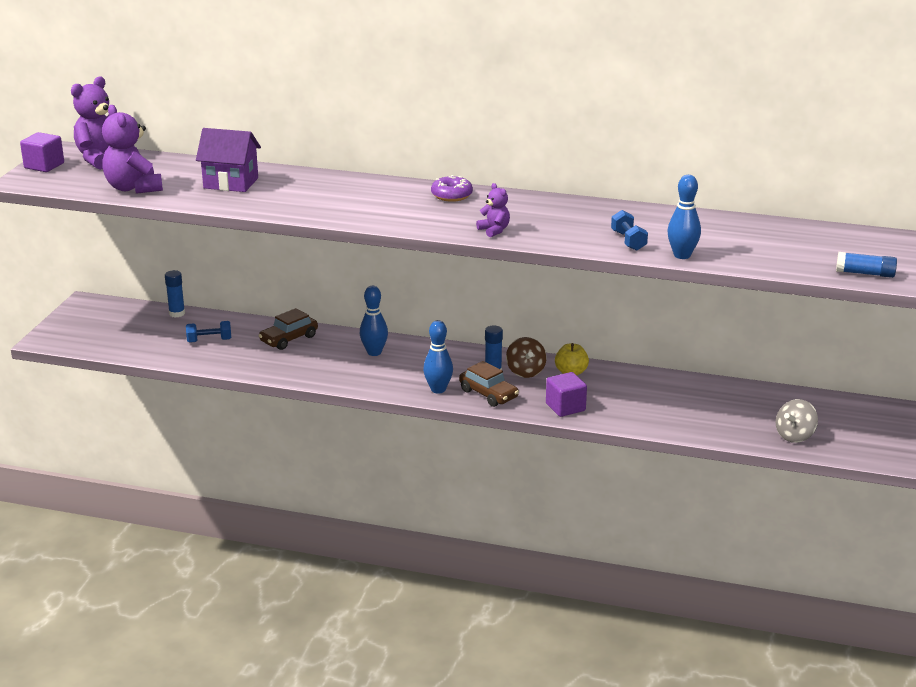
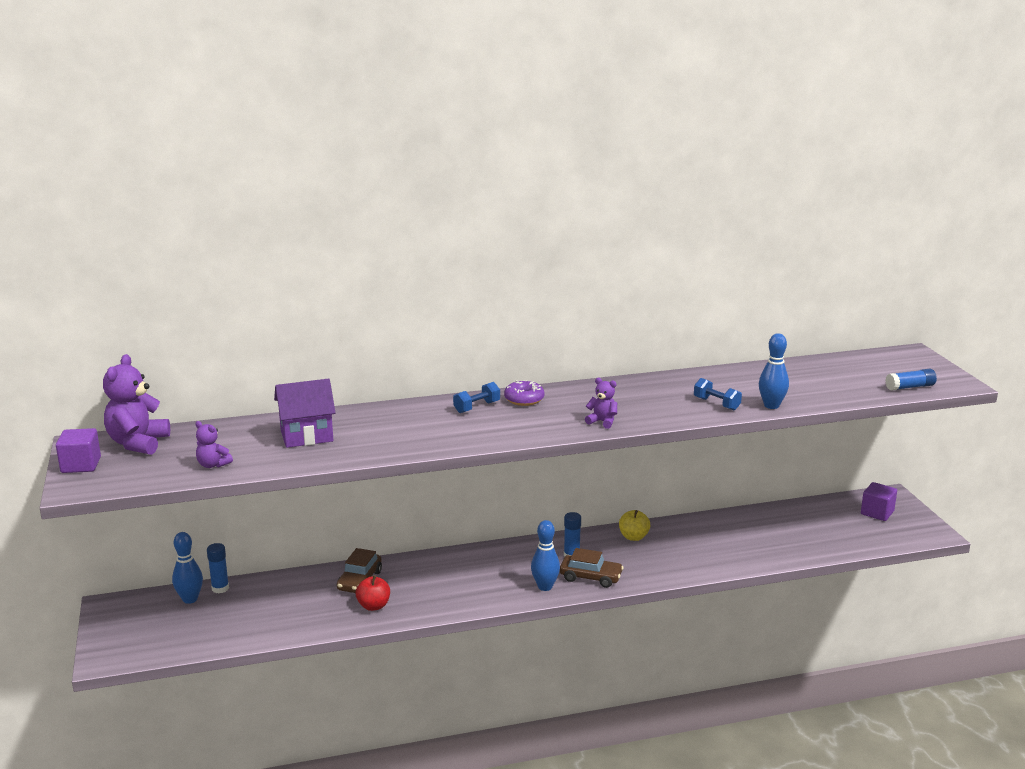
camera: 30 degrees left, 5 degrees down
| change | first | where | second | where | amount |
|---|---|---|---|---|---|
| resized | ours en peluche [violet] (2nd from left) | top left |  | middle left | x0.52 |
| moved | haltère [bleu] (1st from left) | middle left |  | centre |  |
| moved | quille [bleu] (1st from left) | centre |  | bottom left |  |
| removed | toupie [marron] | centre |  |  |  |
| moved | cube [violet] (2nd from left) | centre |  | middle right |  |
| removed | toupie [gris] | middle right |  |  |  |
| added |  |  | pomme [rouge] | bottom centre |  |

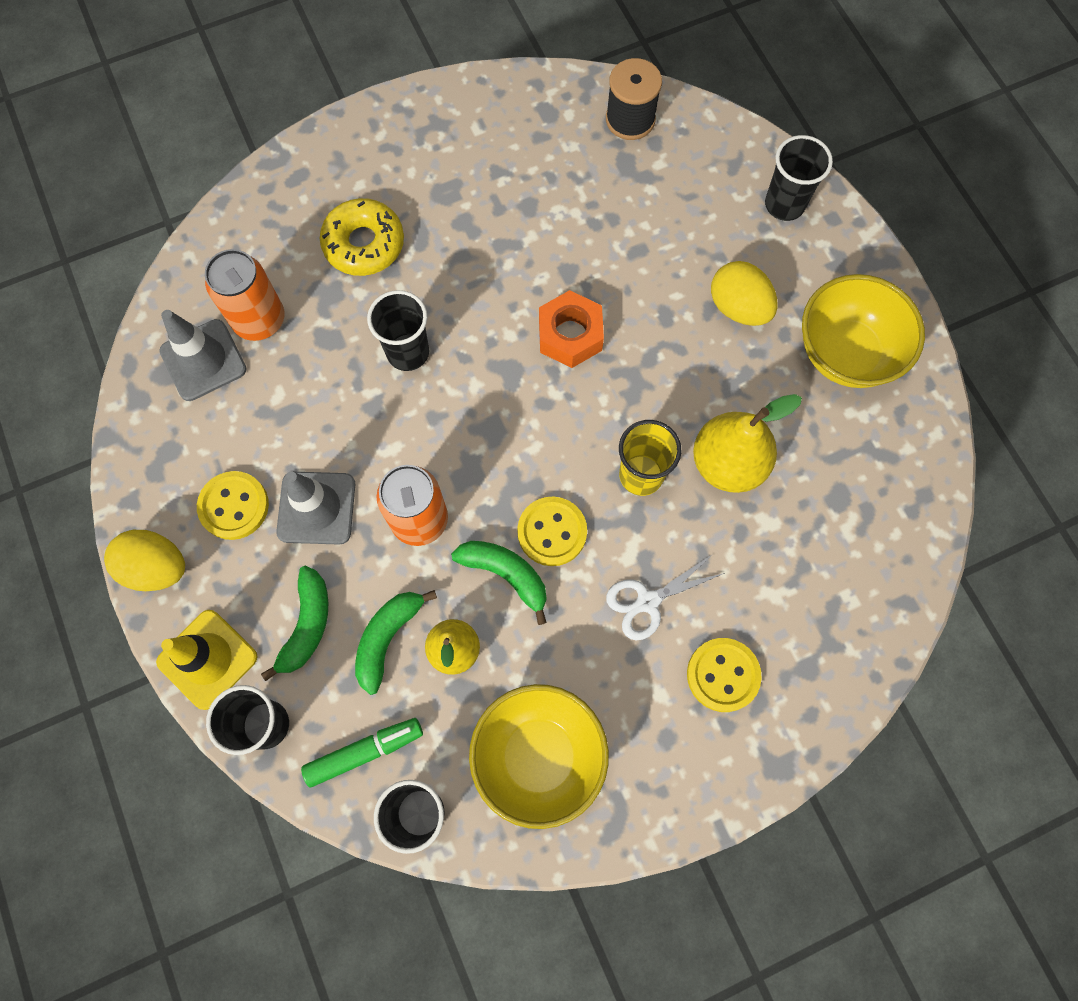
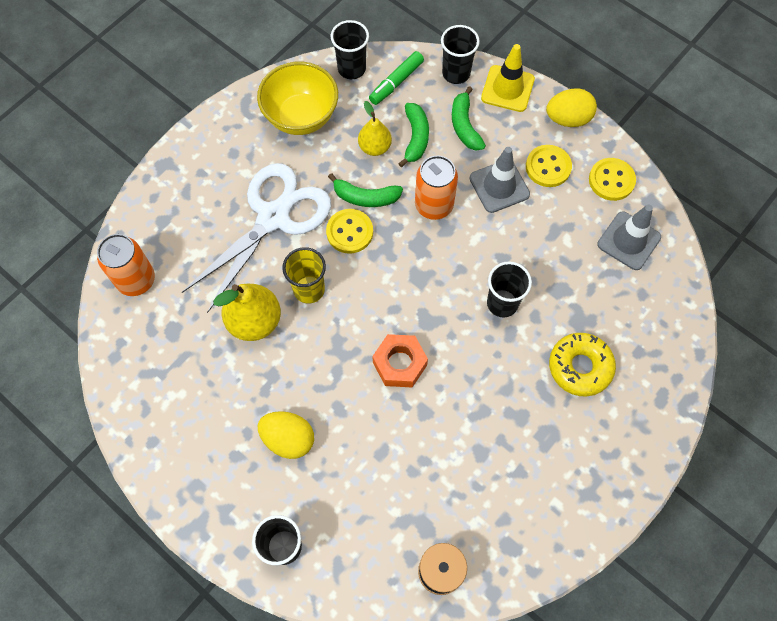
camera: 155 degrees right, 5 degrees down
| change | first | where | second | where | amount |
|---|---|---|---|---|---|
| moved | canette [orange] (1st from left) | top left |  | middle left |  |
| resized | ciseaux [blanc] | centre |  | middle left | x2.16 |
| moved | bouton [jaune] (3rd from left) | bottom right |  | top right |  |
| removed | bol [jaune] (2nd from left) | top right |  |  |  |

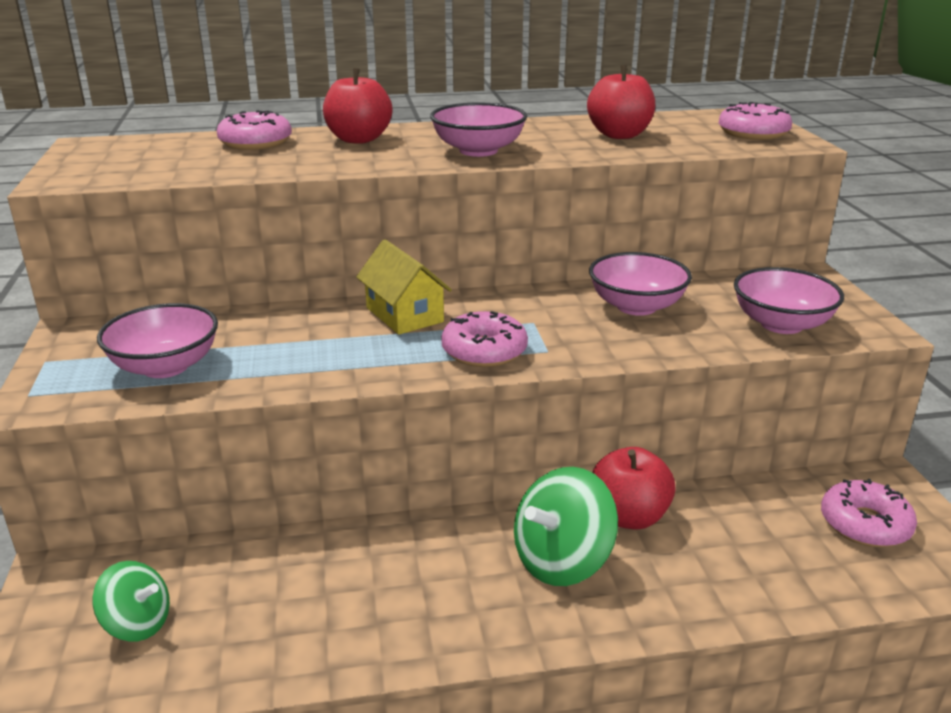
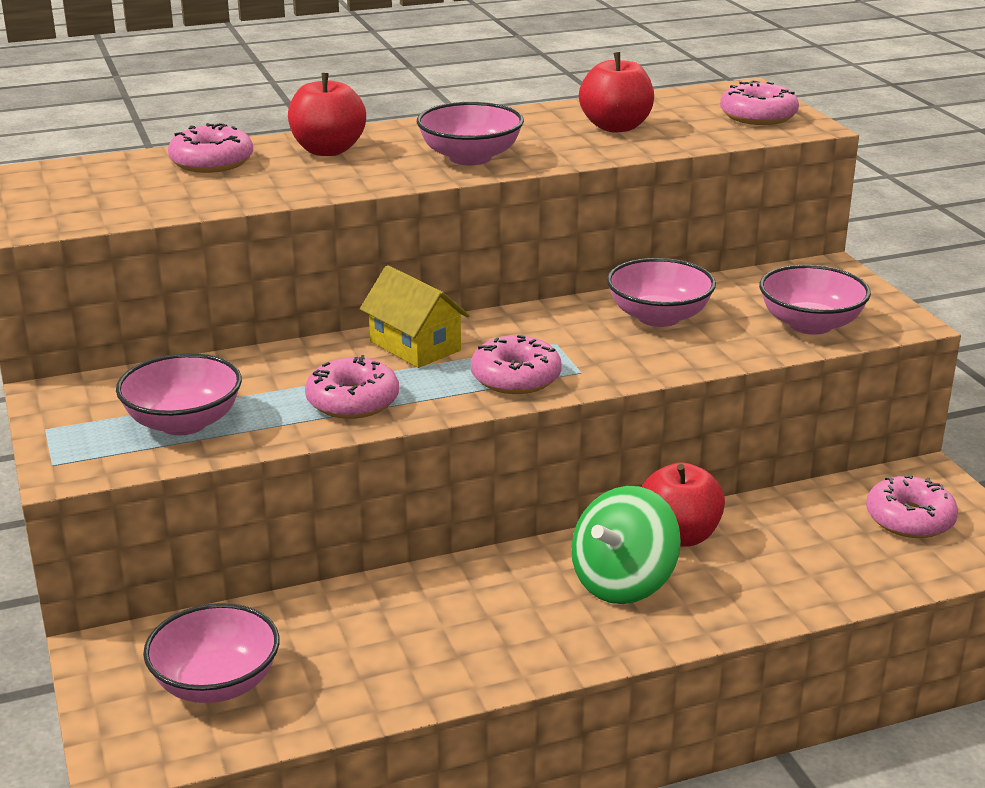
camera: 10 degrees left, 0 degrees up
| change | first | where | second | where | amount |
|---|---|---|---|---|---|
| replaced | toupie [vert] (1st from left) | bottom left | bol [rose] (2nd from left) | bottom left |  |
| added |  |  | beignet [rose] (2nd from left) | centre |  |

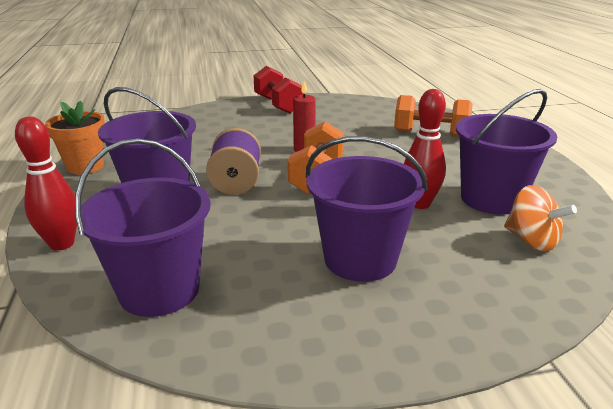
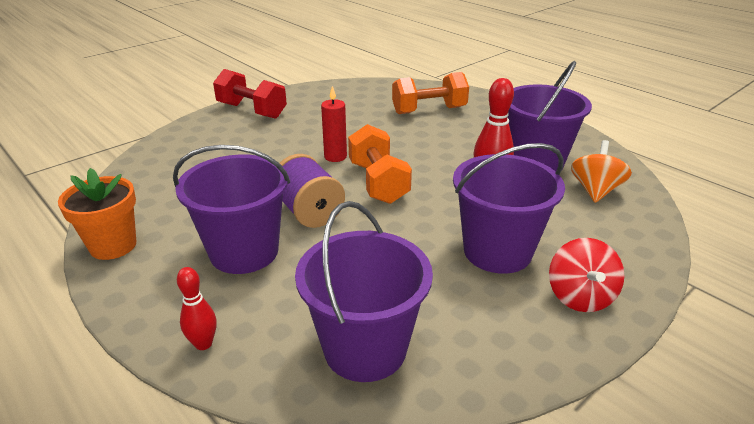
camera: 30 degrees left, 5 degrees up
| change | first | where | second | where | amount |
|---|---|---|---|---|---|
| resized | quille [rouge] (1st from left) | middle left |  | bottom left | x0.62 |
| turned | toupie [orange] | middle right |  | middle right | 90 degrees counterclockwise |
| added |  |  | toupie [rouge] | middle right |  |

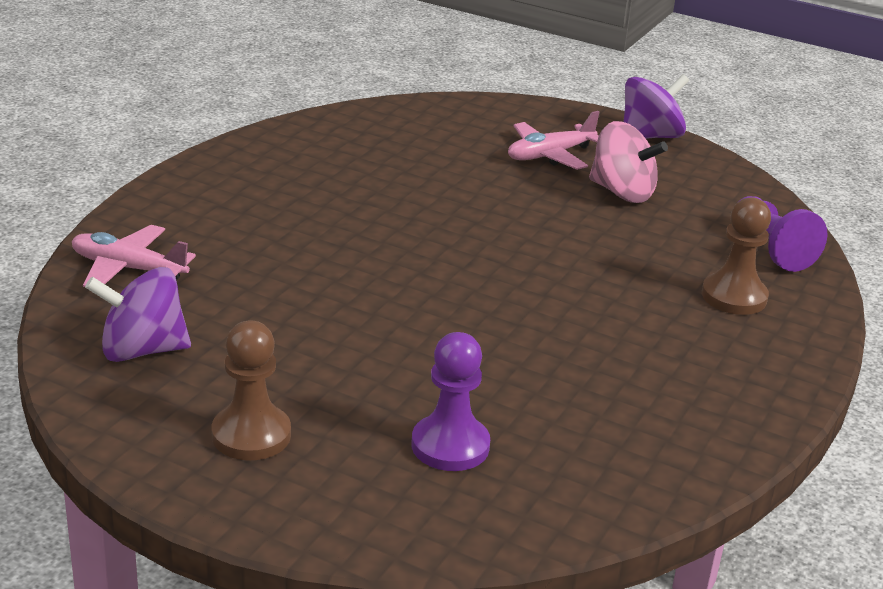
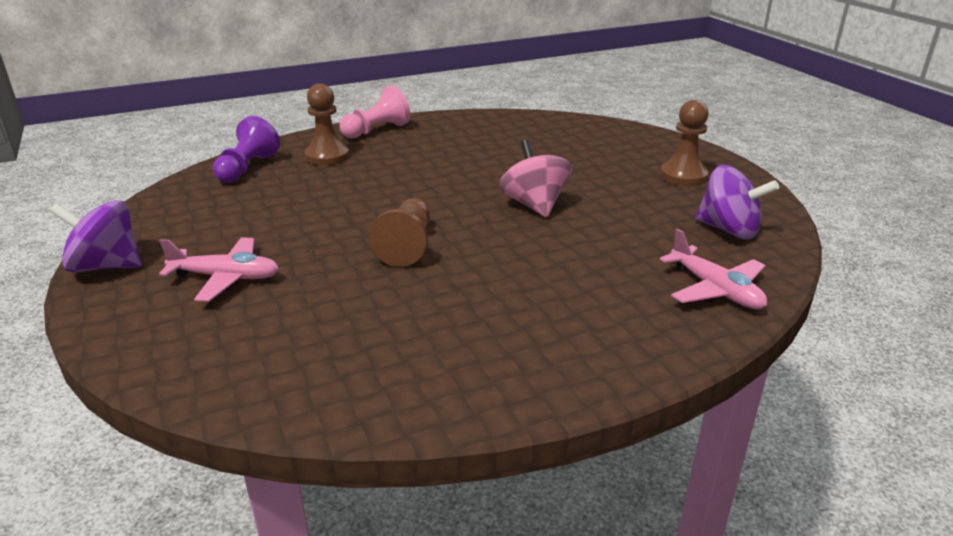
camera: 140 degrees left, 0 degrees up
| change | first | where | second | where | amount |
|---|---|---|---|---|---|
| removed | pion [violet] (1st from left) | bottom centre |  |  |  |
| moved | toupie [rose] | top right |  | top centre |  |
| added |  |  | pion [rose] | top centre |  |
| added |  |  | pion [marron] (2nd from left) | centre |  |

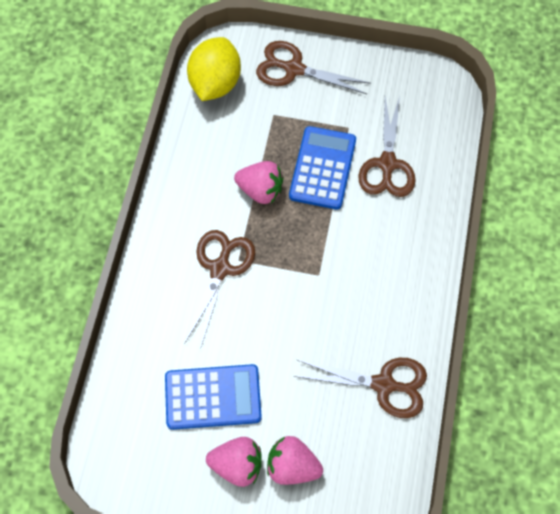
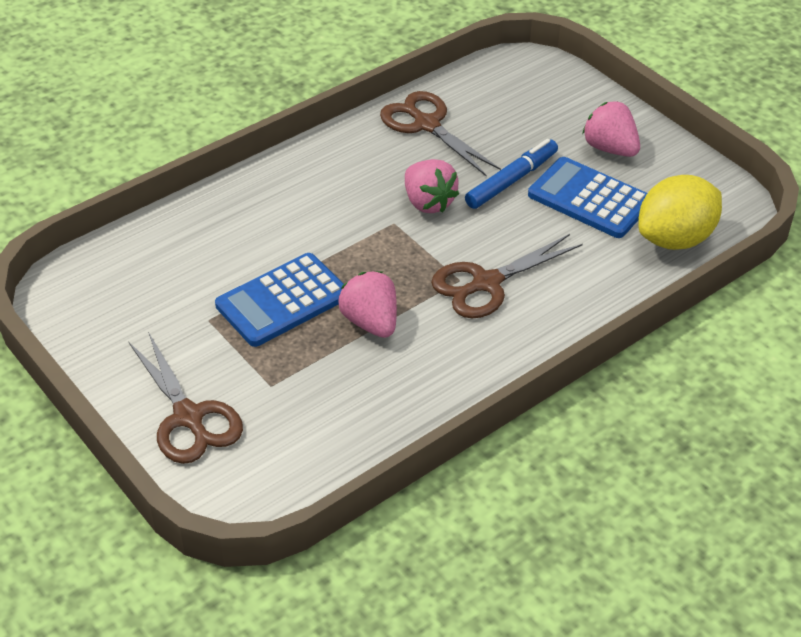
camera: 140 degrees left, 20 degrees down
| change | first | where | second | where | amount |
|---|---|---|---|---|---|
| moved | citron [jaune] | top centre |  | top right |  |
| moved | fraise [rose] (3rd from left in the first image) | bottom centre | fraise [rose] (2nd from left) | top centre |  |
| removed | ciseaux [marron] (4th from left) | top right |  |  |  |
| added |  |  | feutre [bleu] | top centre |  |

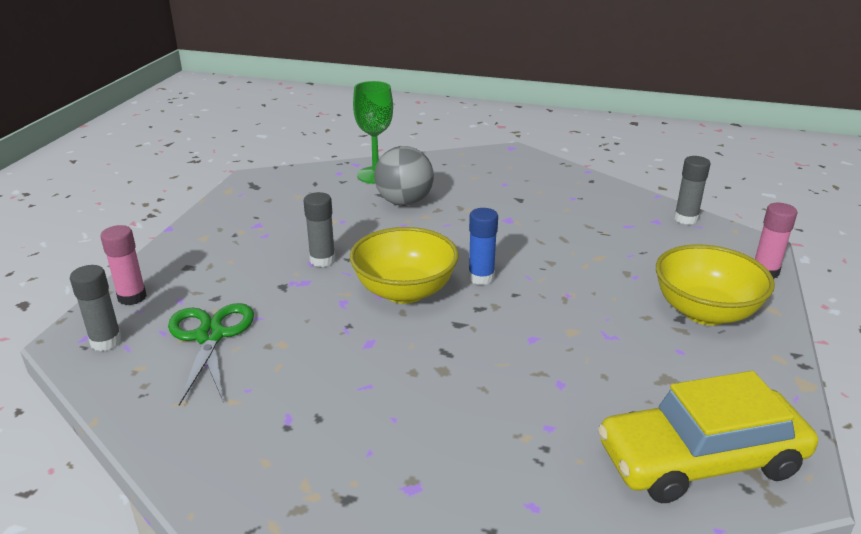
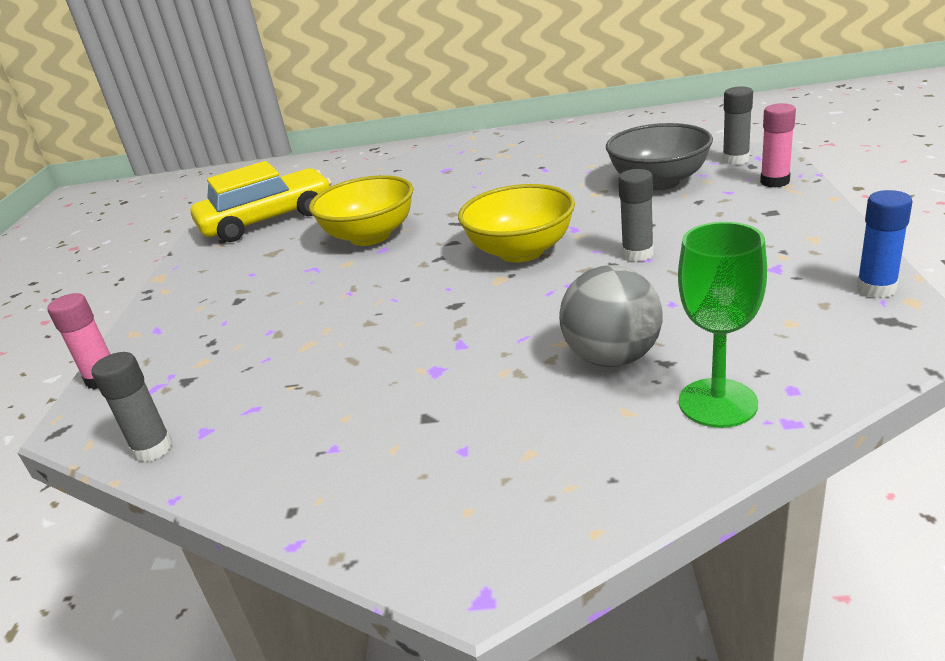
camera: 170 degrees right, 0 degrees up
| change | first | where | second | where | amount |
|---|---|---|---|---|---|
| replaced | ciseaux [vert] | middle left | bol [gris] | top right |  |
| moved | bâton de colle [bleu] | centre |  | middle right |  |
| moved | bol [jaune] (2nd from left in the first image) | middle right | bol [jaune] (1st from left) | top centre |  |

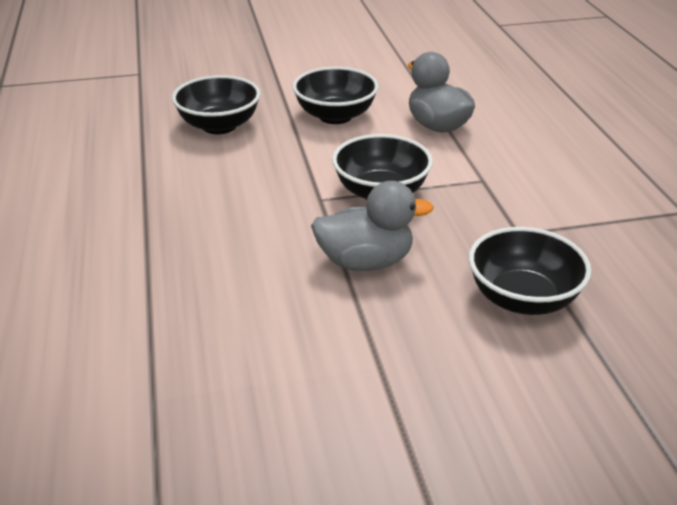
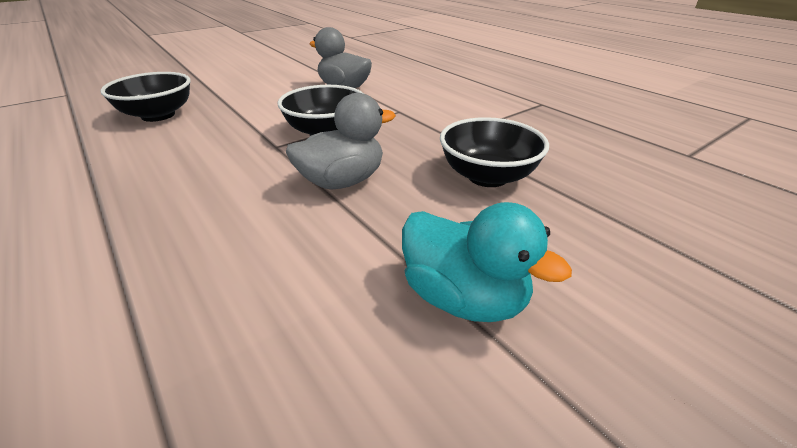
camera: 25 degrees left, 0 degrees up
| change | first | where | second | where | amount |
|---|---|---|---|---|---|
| removed | bol [noir] (2nd from left) | top centre |  |  |  |
| added |  |  | canard [turquoise] | centre |  |

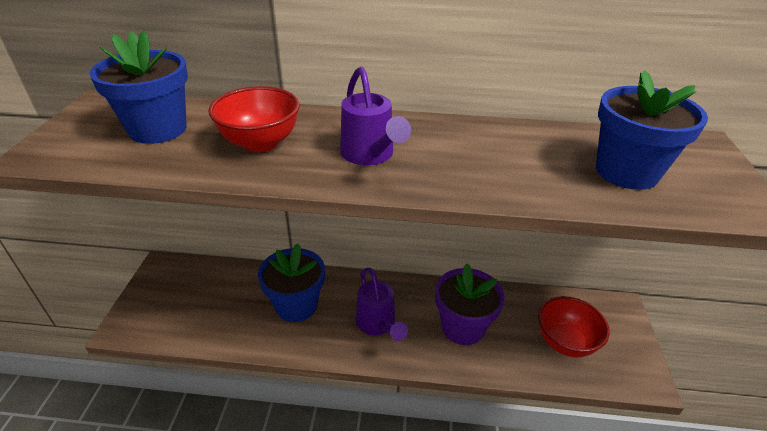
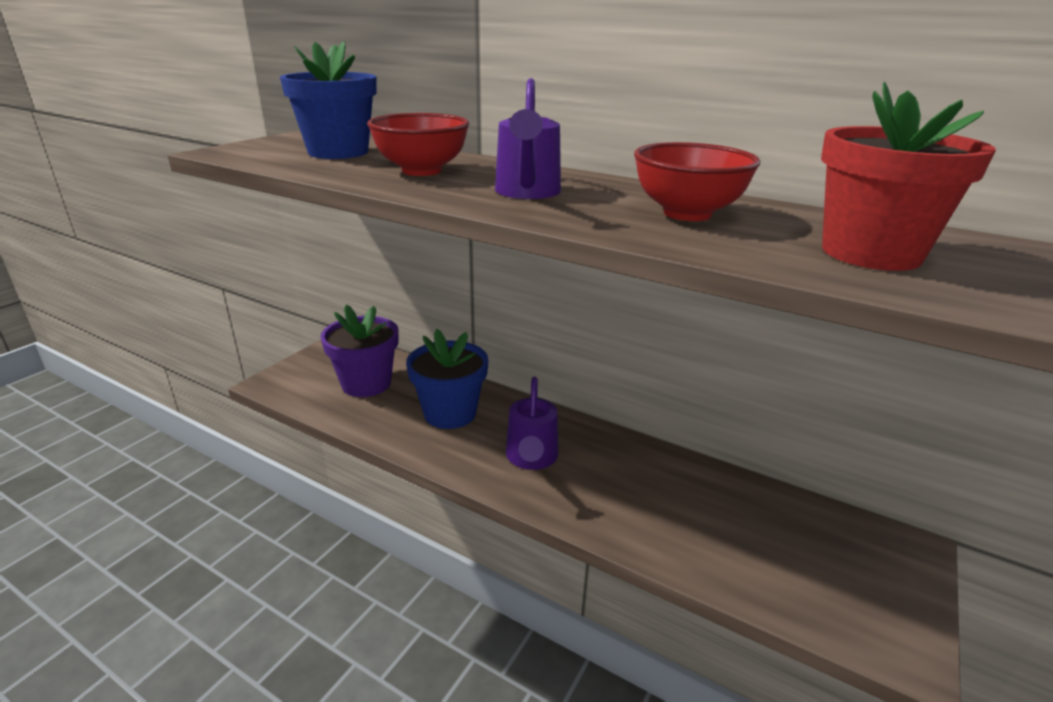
camera: 25 degrees right, 10 degrees down
| change | first | where | second | where | amount |
|---|---|---|---|---|---|
| moved | pot de fleurs [violet] | bottom centre |  | centre |  |
| moved | bol [rouge] (2nd from left) | bottom right |  | top centre |  |
| recoloured | pot de fleurs [bleu] (3rd from left) | top right | pot de fleurs [rouge] | top right |  |

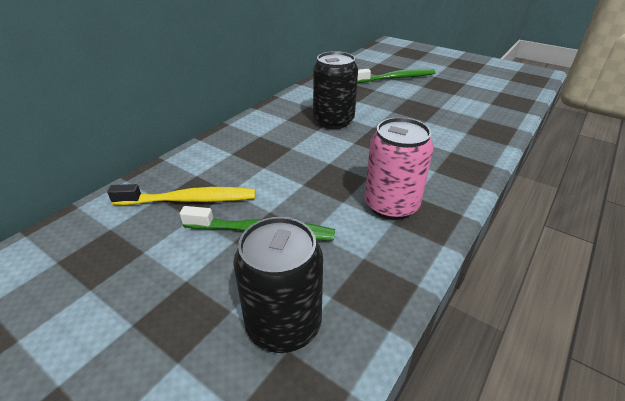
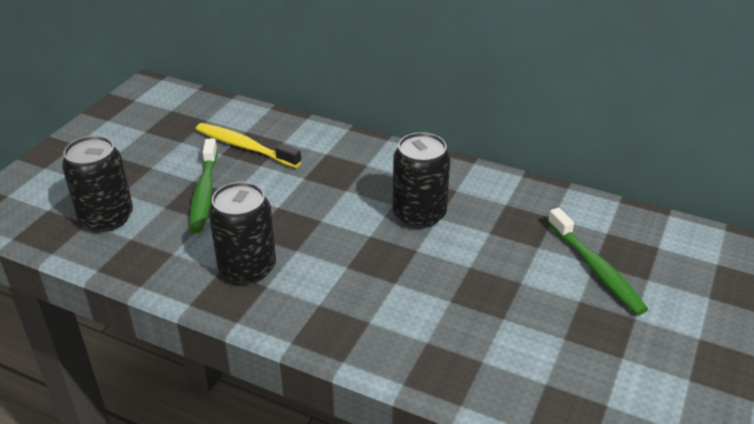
camera: 80 degrees right, 0 degrees up
| change | first | where | second | where | amount |
|---|---|---|---|---|---|
| turned | brosse à dents [jaune] | middle left |  | middle left | 135 degrees clockwise |
| recoloured | canette [rose] | centre | canette [noir] (2nd from left) | middle left |  |

